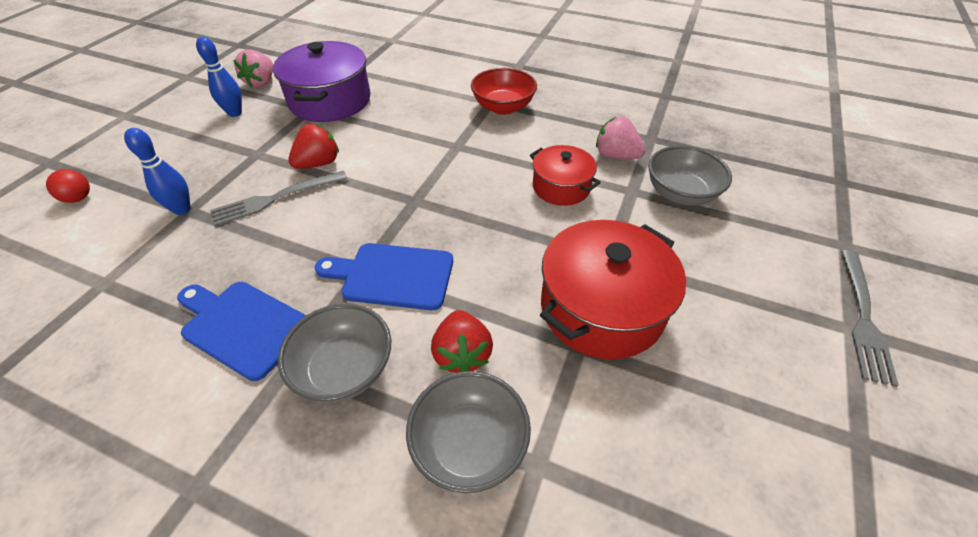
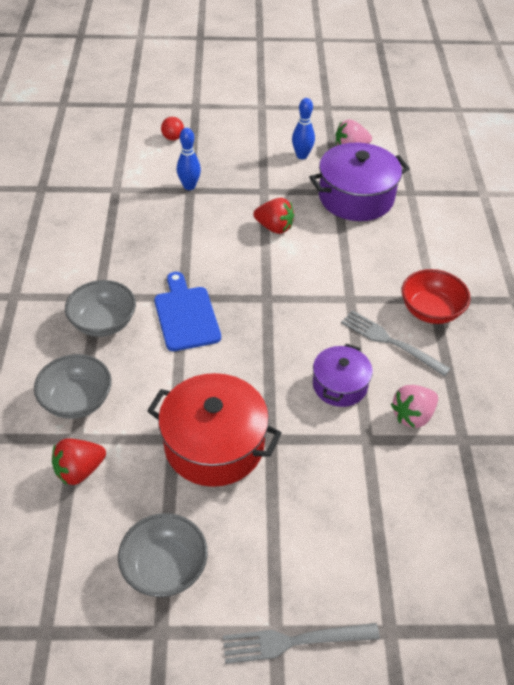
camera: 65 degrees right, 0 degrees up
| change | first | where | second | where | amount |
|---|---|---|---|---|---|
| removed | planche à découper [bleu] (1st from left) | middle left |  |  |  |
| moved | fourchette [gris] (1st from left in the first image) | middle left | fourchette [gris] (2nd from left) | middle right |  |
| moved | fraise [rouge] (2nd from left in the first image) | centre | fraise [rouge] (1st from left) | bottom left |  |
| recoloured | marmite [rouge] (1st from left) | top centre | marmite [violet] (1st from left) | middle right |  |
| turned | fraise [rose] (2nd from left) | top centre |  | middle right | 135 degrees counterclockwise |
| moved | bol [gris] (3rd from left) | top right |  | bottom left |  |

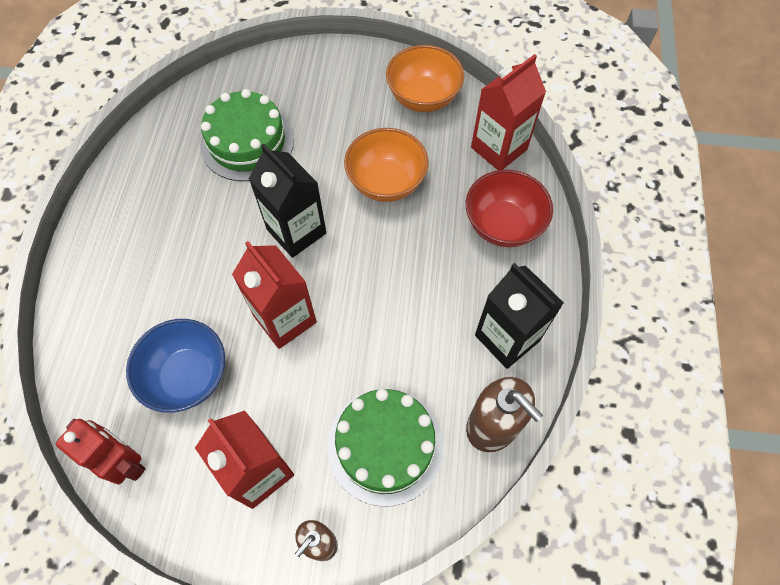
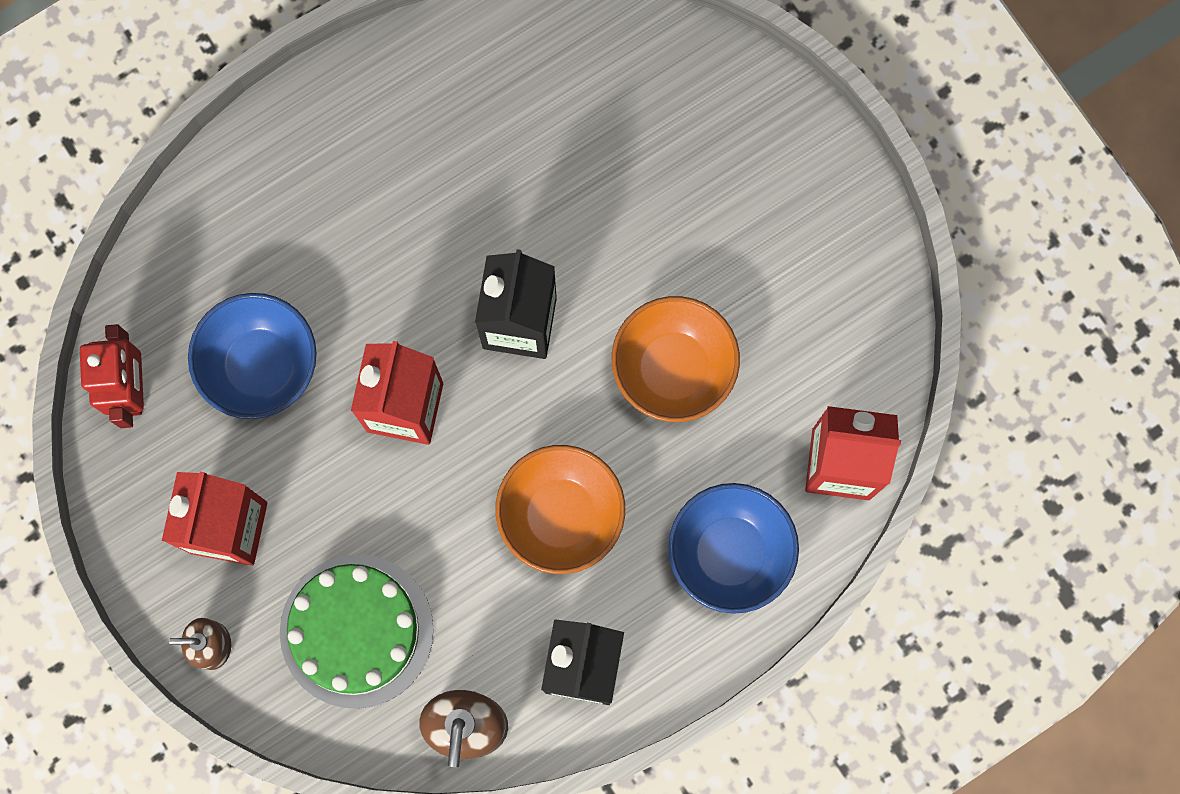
camera: 50 degrees right, 15 degrees up
| change | first | where | second | where | amount |
|---|---|---|---|---|---|
| removed | gâteau [vert] (1st from left) | top left |  |  |  |
| moved | bol [orange] (2nd from left in the first image) | top centre | bol [orange] (1st from left) | centre |  |
| recoloured | bol [rouge] | centre | bol [bleu] (2nd from left) | bottom centre |  |

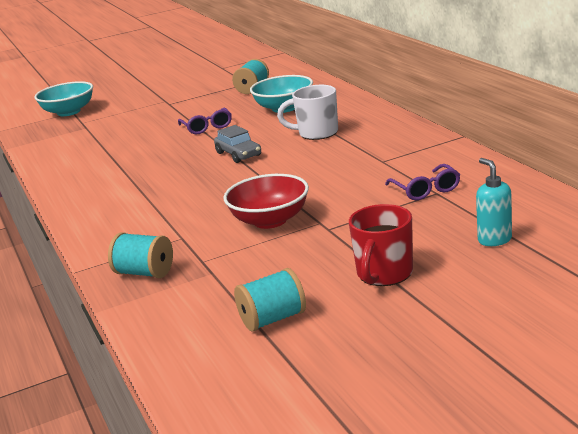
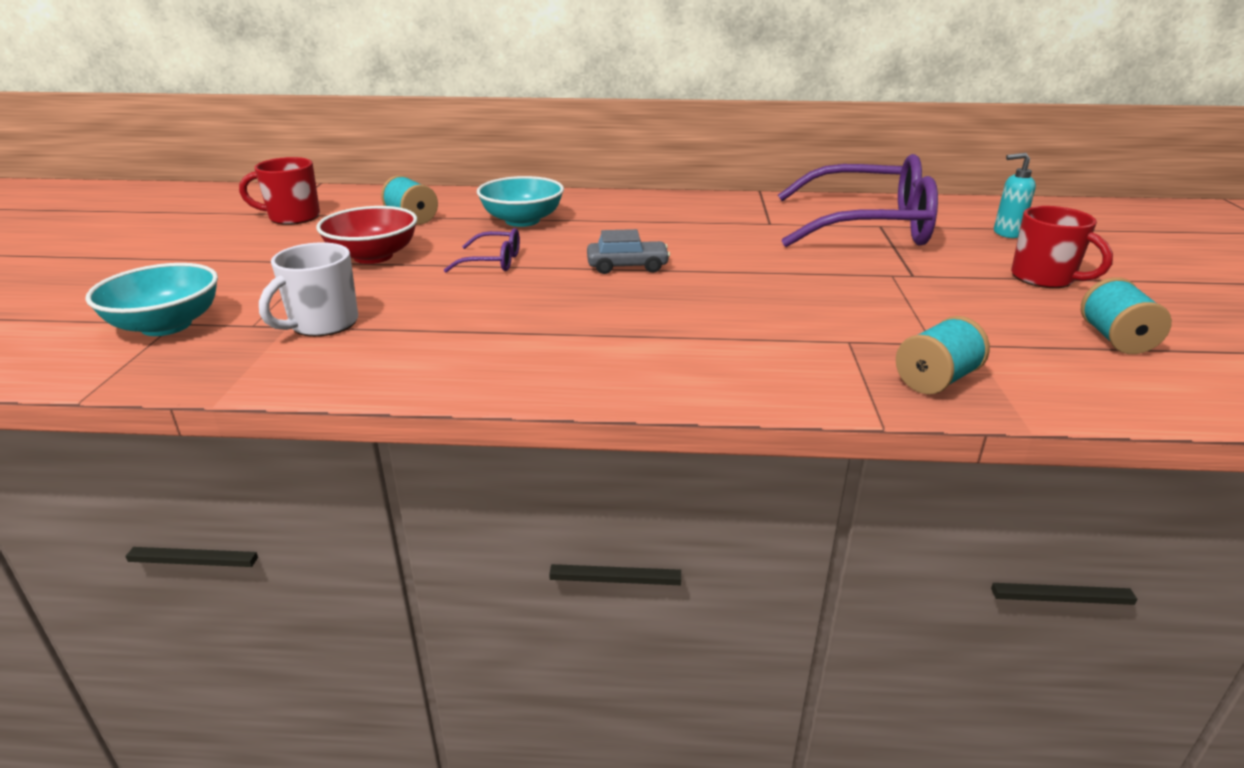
camera: 65 degrees left, 5 degrees up
| change | first | where | second | where | amount |
|---|---|---|---|---|---|
| moved | bol [rouge] | centre |  | top left |  |
| moved | tasse [blanc] | top centre |  | middle left |  |
| resized | lunettes [violet] (2nd from left) | middle right |  | top right | x2.43 |
| added |  |  | tasse [rouge] (1st from left) | top left |  |

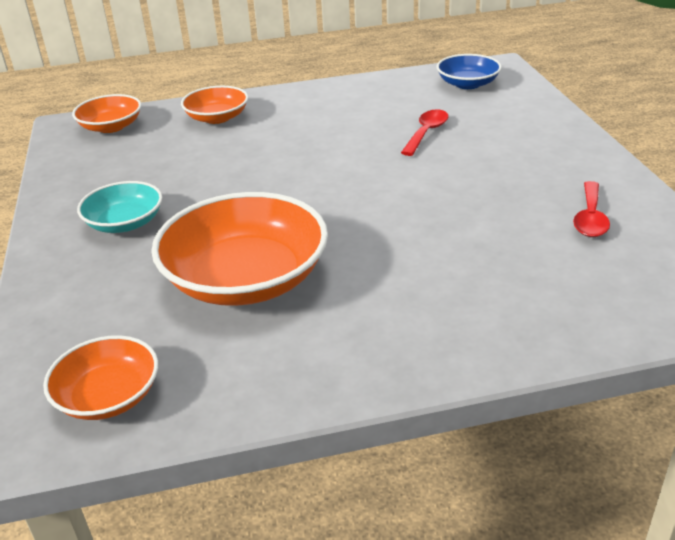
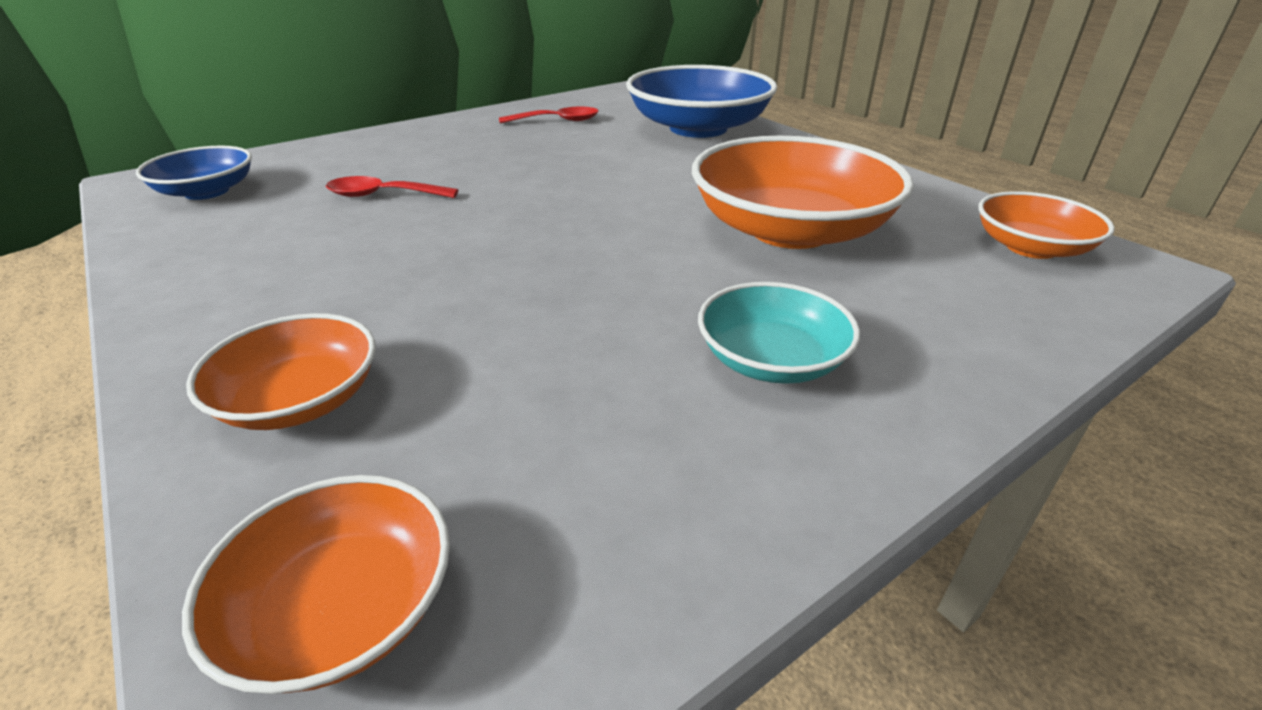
camera: 115 degrees left, 0 degrees up
| change | first | where | second | where | amount |
|---|---|---|---|---|---|
| added |  |  | bol [bleu] (2nd from left) | top centre |  |

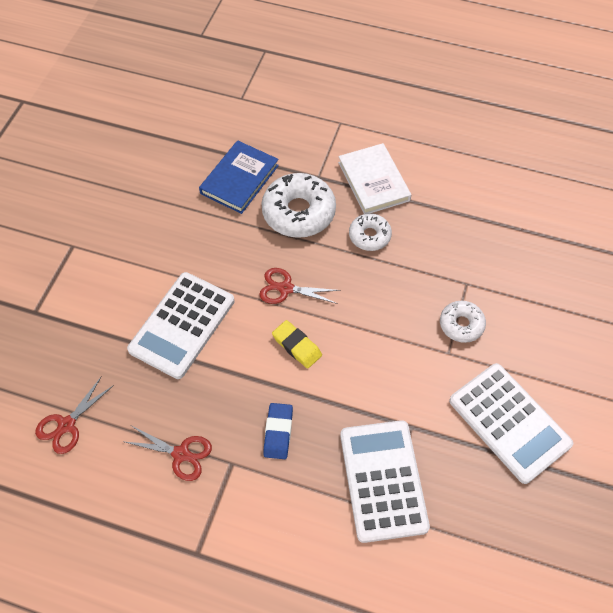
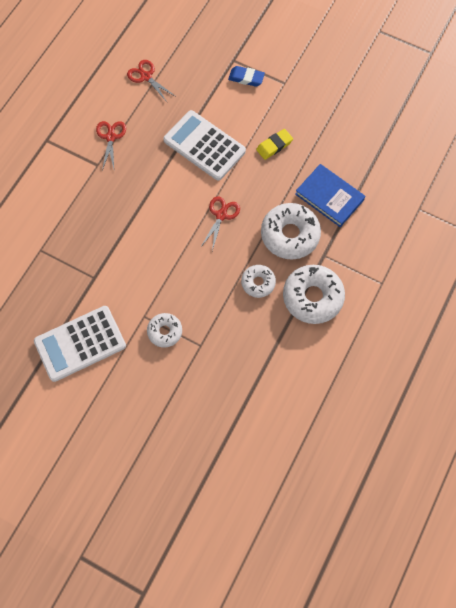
camera: 100 degrees right, 10 degrees up
| change | first | where | second | where | amount |
|---|---|---|---|---|---|
| turned | ciseaux [rouge] (2nd from left in the first image) | bottom left | ciseaux [rouge] (1st from left) | top left | 150 degrees clockwise |
| moved | gomme [bleu] | bottom centre |  | top centre |  |
| moved | gomme [jaune] | centre |  | top centre |  |
| replaced | livre [blanc] | top centre | beignet [blanc] (4th from left) | middle right |  |
| removed | calculatrice [blanc] (2nd from left) | bottom centre |  |  |  |

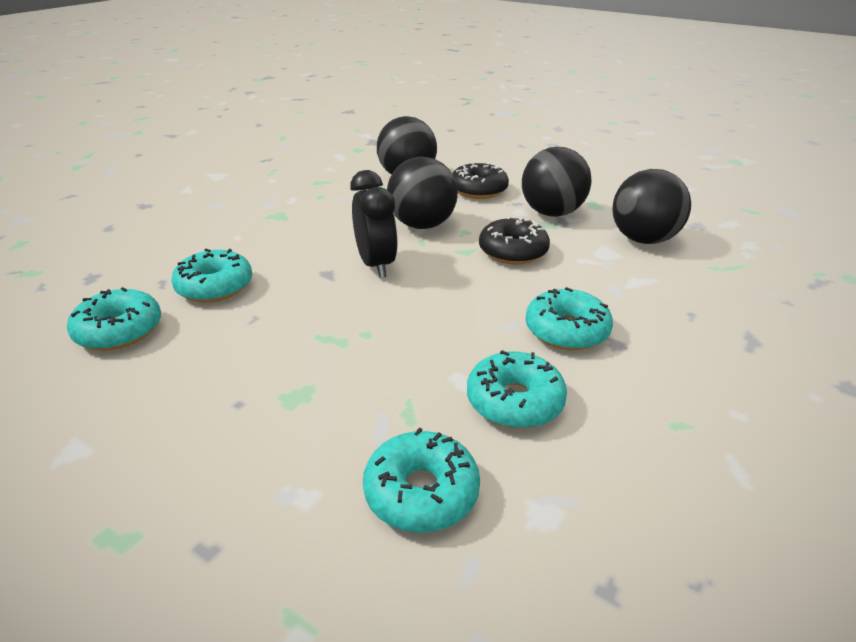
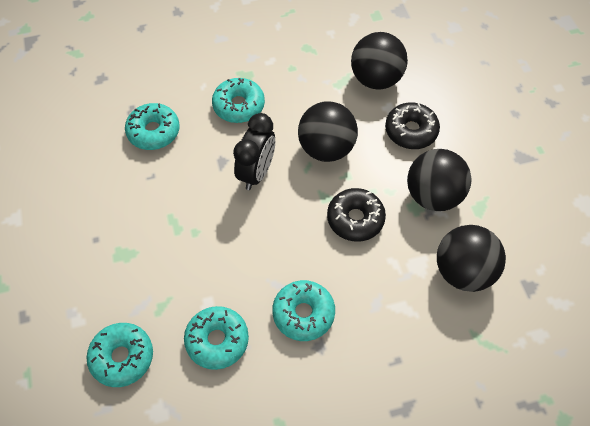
camera: 40 degrees right, 25 degrees up
| change | first | where | second | where | amount |
|---|---|---|---|---|---|
| moved | beignet [turquoise] (1st from left in the first image) | middle left | beignet [turquoise] (4th from left) | top centre |  |

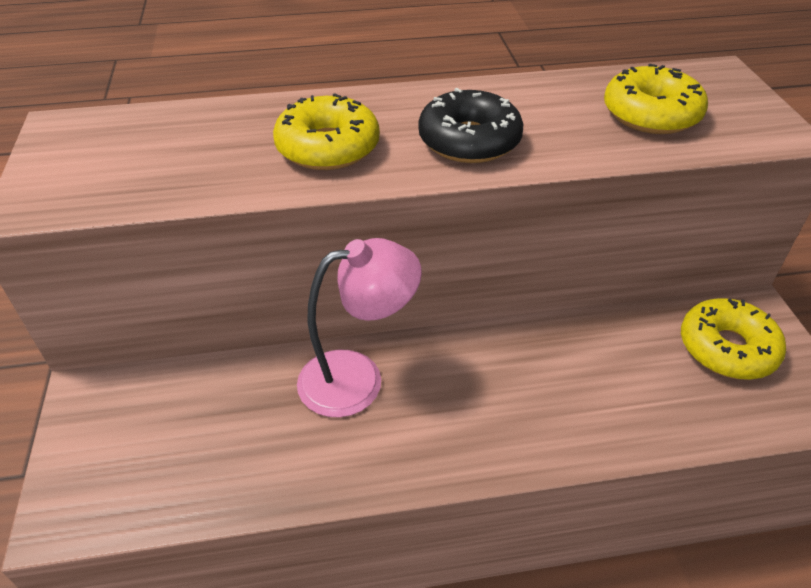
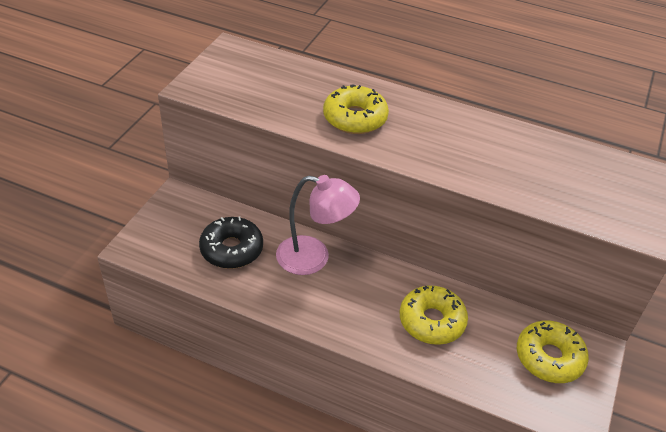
camera: 30 degrees right, 0 degrees up
| change | first | where | second | where | amount |
|---|---|---|---|---|---|
| moved | beignet [noir] | top centre |  | centre |  |
| moved | beignet [jaune] (2nd from left) | top right |  | bottom centre |  |

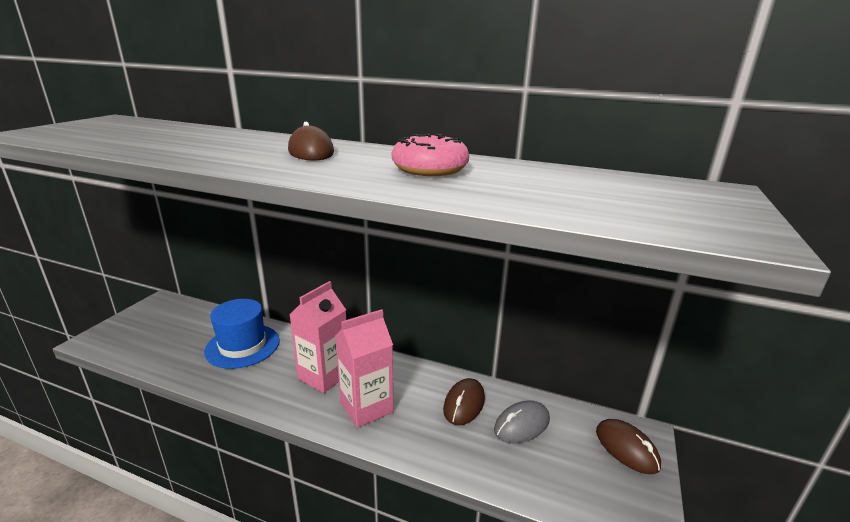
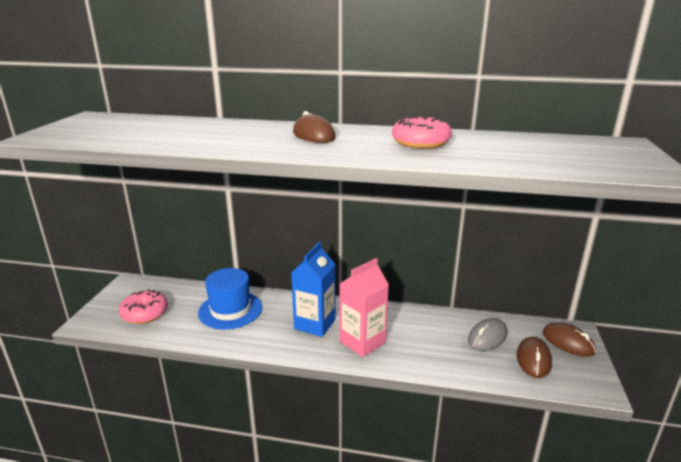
camera: 10 degrees left, 0 degrees up
| change | first | where | second | where | amount |
|---|---|---|---|---|---|
| recoloured | brique de lait [rose] (1st from left) | centre | brique de lait [bleu] | centre |  |
| moved | souris [marron] (2nd from left) | bottom centre |  | bottom right |  |
| added |  |  | beignet [rose] (1st from left) | middle left |  |

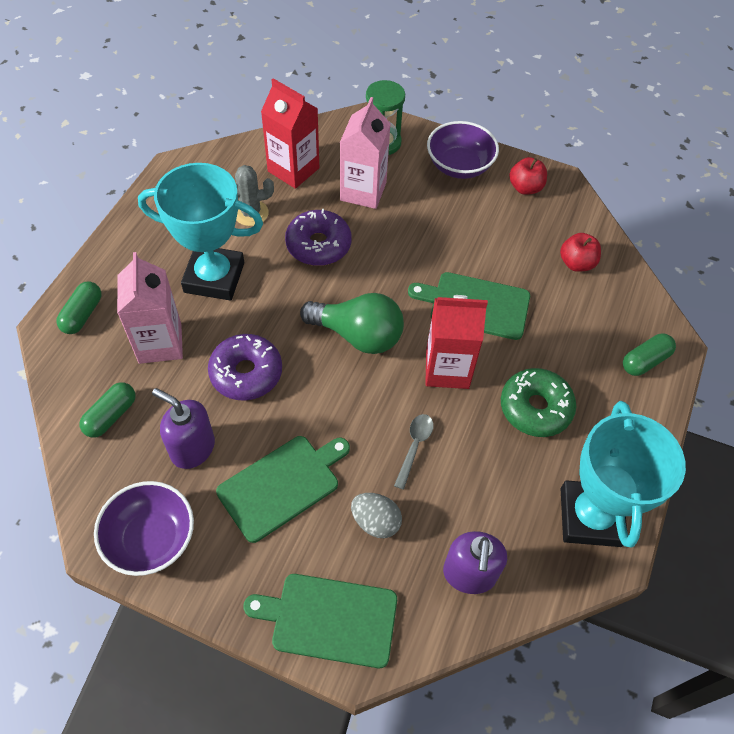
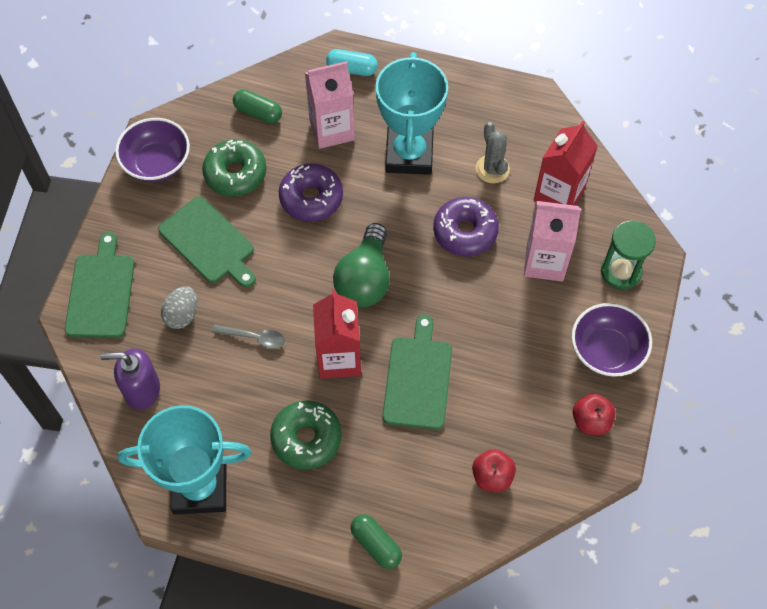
camera: 85 degrees right, 5 degrees up
| change | first | where | second | where | amount |
|---|---|---|---|---|---|
| recoloured | gélule [vert] (1st from left) | middle left | gélule [turquoise] | top centre |  |
| replaced | distributeur de savon [violet] (1st from left) | middle left | beignet [vert] (1st from left) | top left |  |

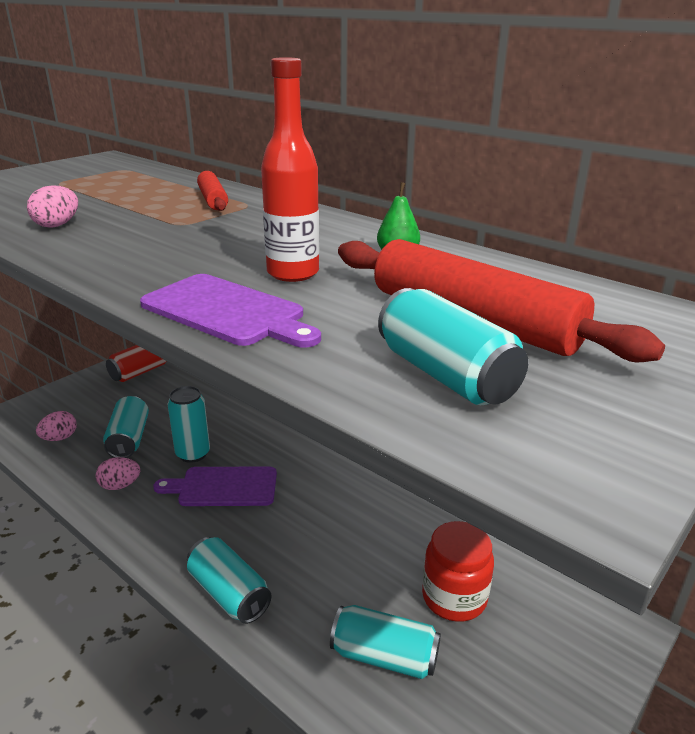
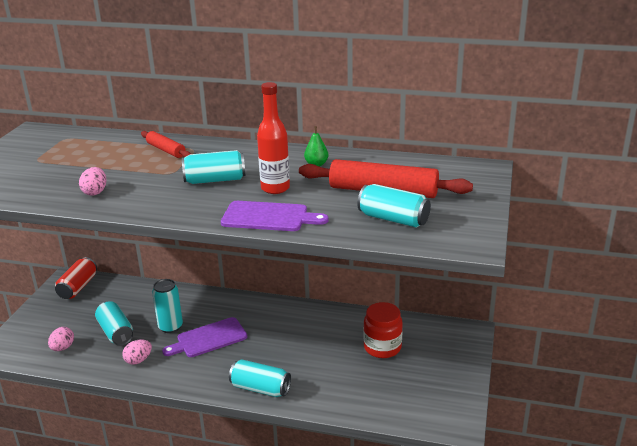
camera: 25 degrees left, 0 degrees up
| change | first | where | second | where | amount |
|---|---|---|---|---|---|
| moved | canette [turquoise] (4th from left in the first image) | bottom centre | canette [turquoise] (3rd from left) | centre |  |

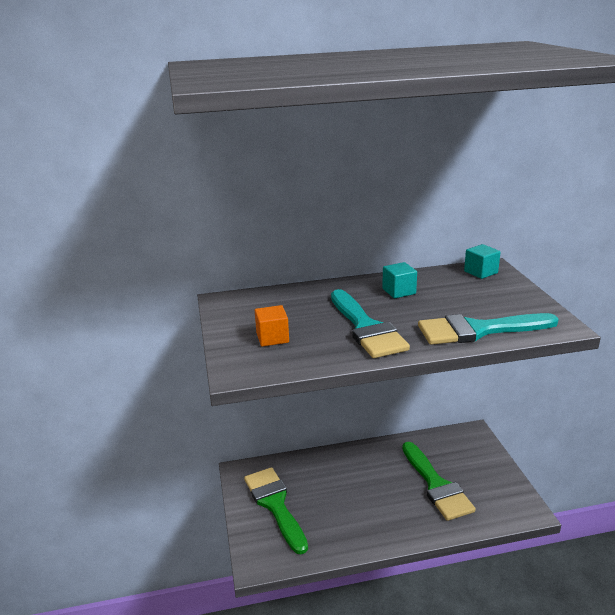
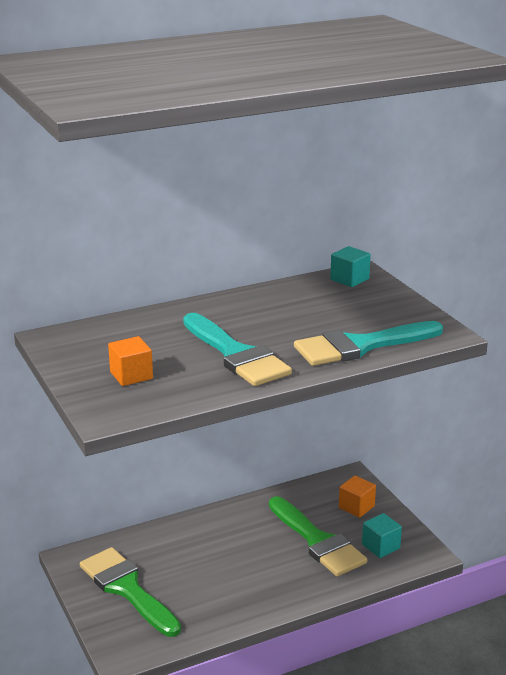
camera: 15 degrees left, 0 degrees up
| change | first | where | second | where | amount |
|---|---|---|---|---|---|
| moved | cube [turquoise] (1st from left in the first image) | centre | cube [turquoise] (2nd from left) | bottom right |  |
| added |  |  | cube [orange] (2nd from left) | bottom right |  |

